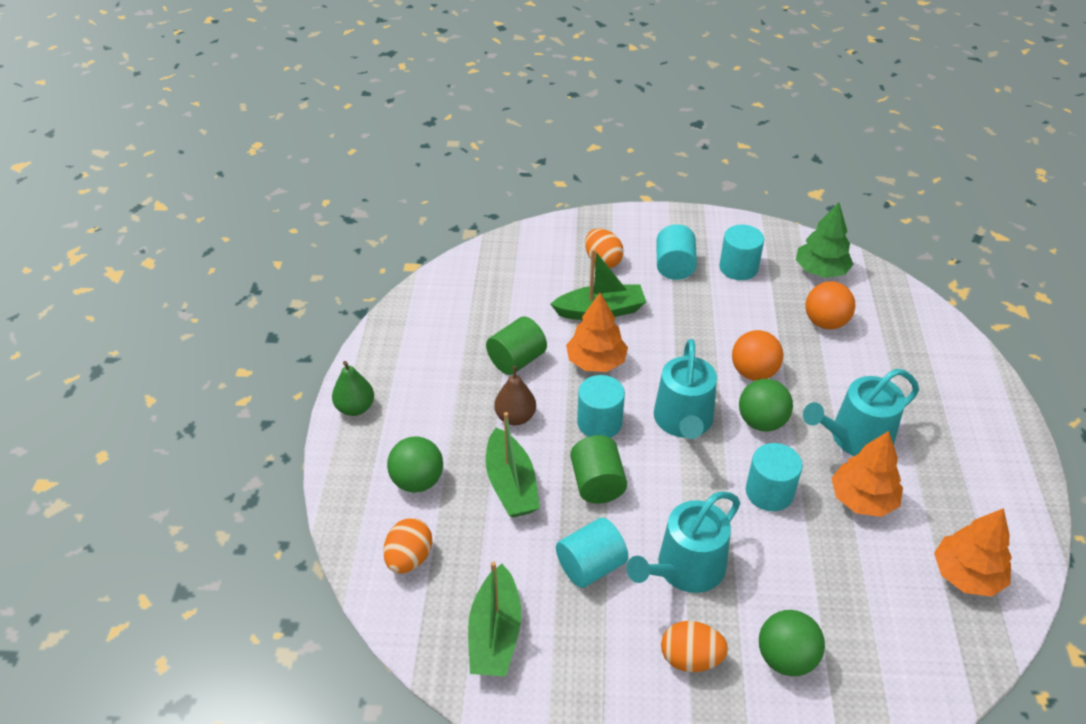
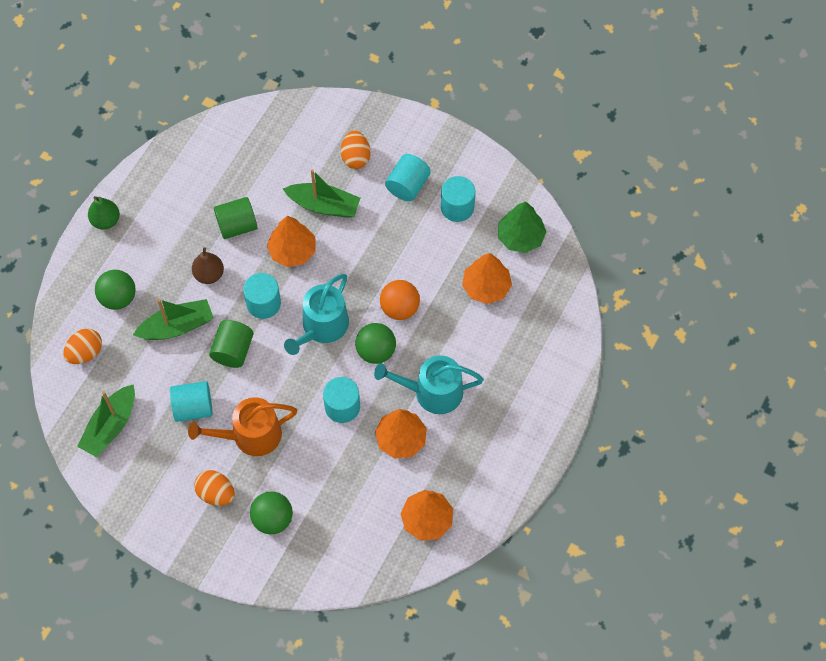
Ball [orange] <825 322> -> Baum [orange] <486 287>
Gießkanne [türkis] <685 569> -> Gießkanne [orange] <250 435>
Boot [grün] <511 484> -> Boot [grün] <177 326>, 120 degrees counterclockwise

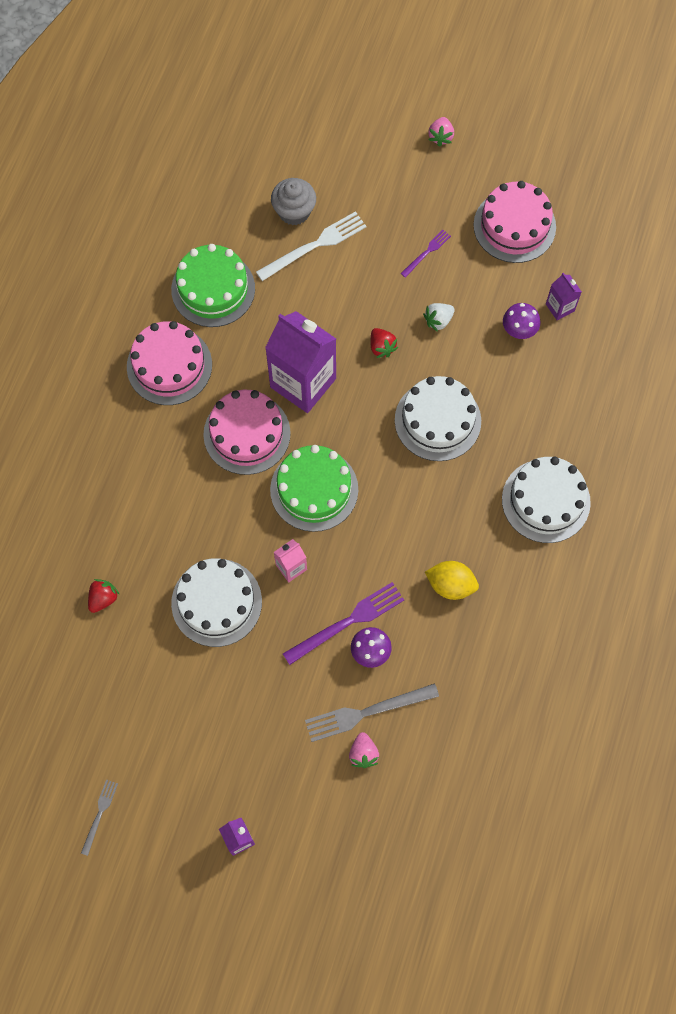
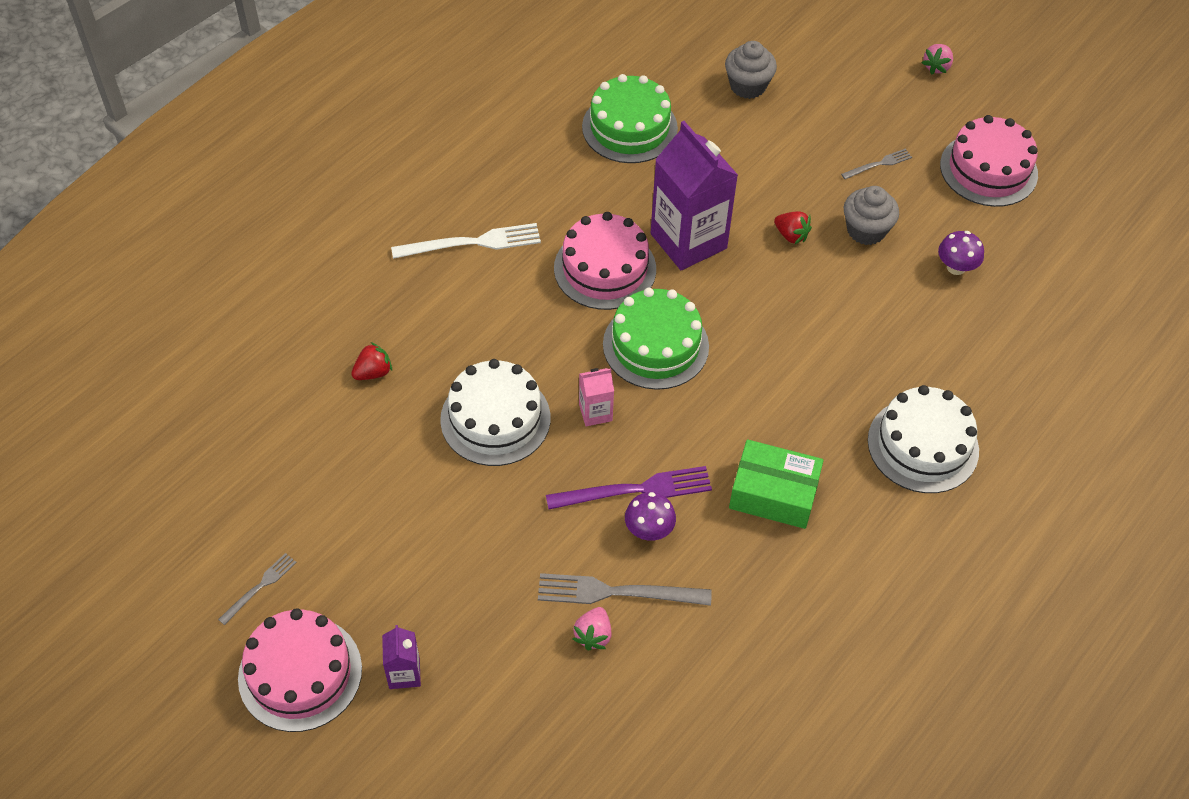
Kuchen [weiß] <437 420> -> none
Getränkekarton [lila] <560 307> -> none
Kuchen [rosa] <169 365> -> Kuchen [rosa] <300 673>, shifted
Gabel [weiß] <315 245> -> Gabel [weiß] <472 243>, shifted
Erdbeere [weiß] <438 320> -> Muffin [grau] <866 230>
Zitrone [gelb] <450 585> -> Schachtel [grün] <773 493>
Gabel [lila] <427 252> -> Gabel [grau] <878 164>
Erdbeere [rot] <382 347> -> Erdbeere [rot] <791 235>, 45 degrees counterclockwise

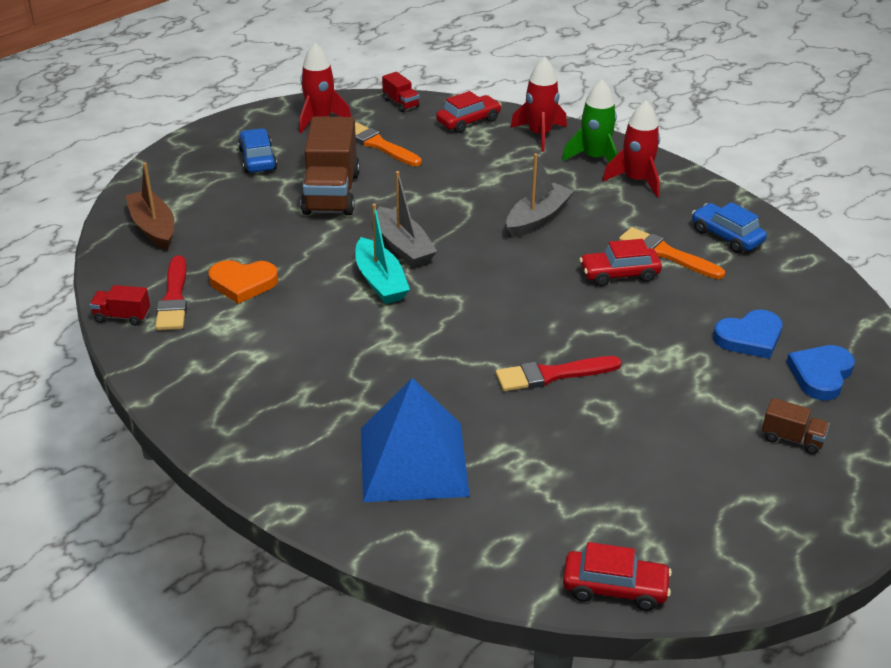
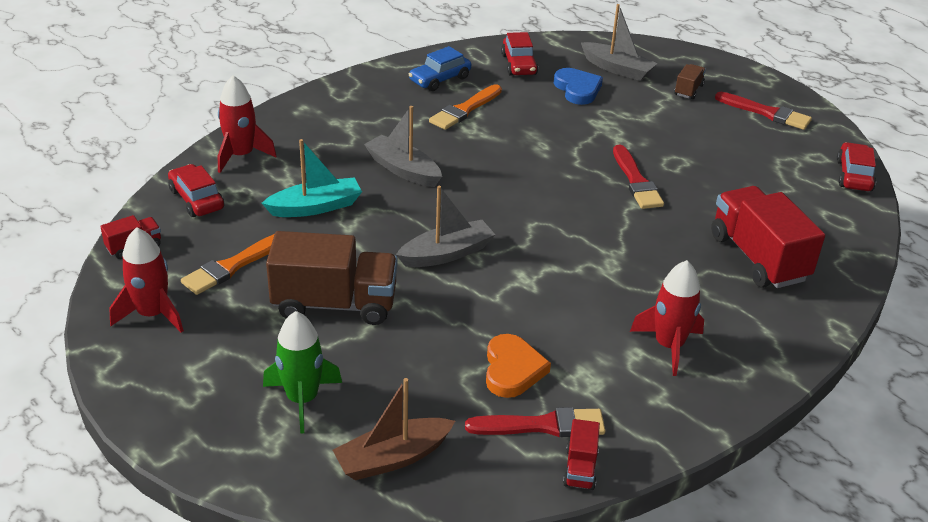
Auto [blau] <257 159> -> none
none -> Pinsel [rot] <766 113>
Boot [türkis] <380 281> -> Boot [türkis] <315 207>, shifted
Rakete [grün] <594 158> -> Rakete [grün] <302 399>, shifted
Auto [rot] <619 274> -> Auto [rot] <519 64>, shifted
Rakete [rot] <636 180> -> Rakete [rot] <668 346>, shifted
Pyramide [blau] <413 461> -> Lastwagen [rot] <758 258>
Herz [blau] <820 375> -> Boot [grau] <617 69>

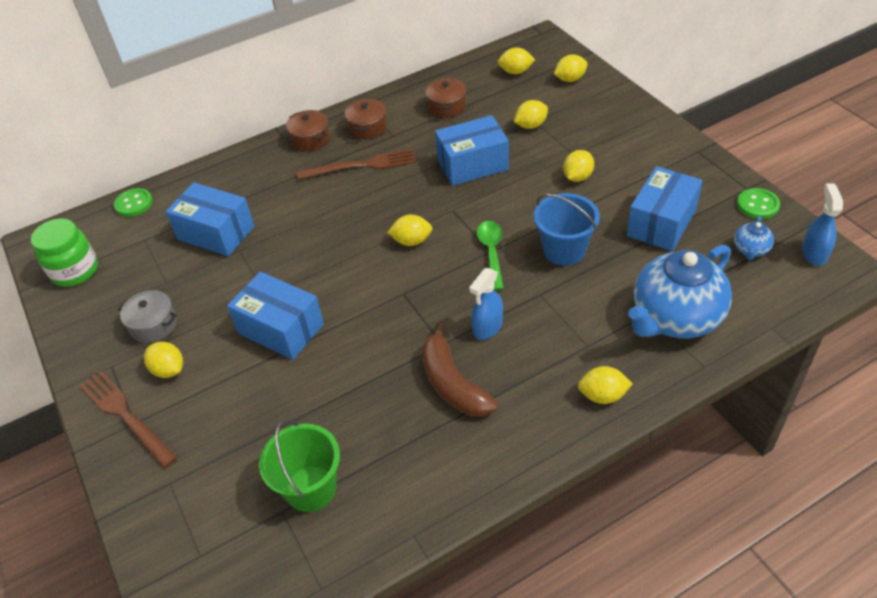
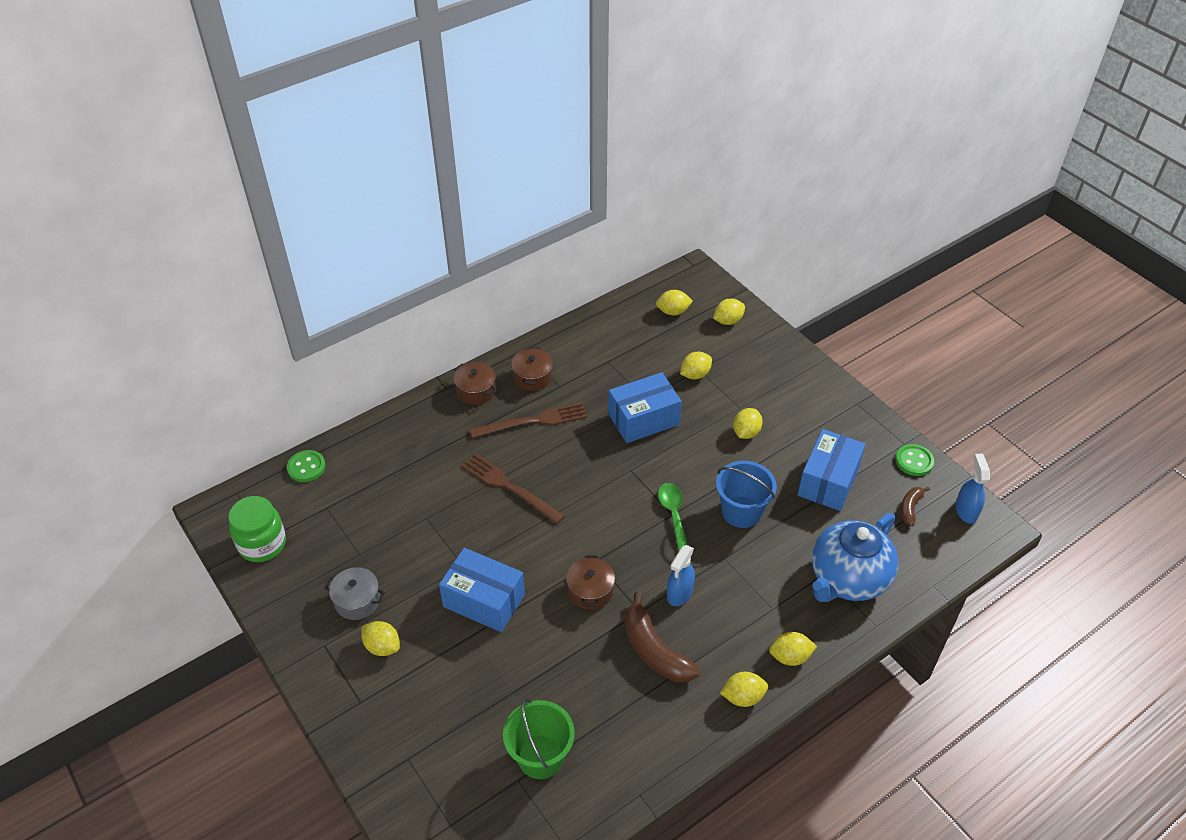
Schachtel [blau] <216 233> -> none
Gabel [braun] <126 415> -> Gabel [braun] <509 487>, shifted
Zitrone [gelb] <411 241> -> Zitrone [gelb] <743 697>, shifted
Kochtopf [braun] <447 106> -> Kochtopf [braun] <590 591>, shifted
Teekanne [blau] <750 250> -> Banane [braun] <910 508>

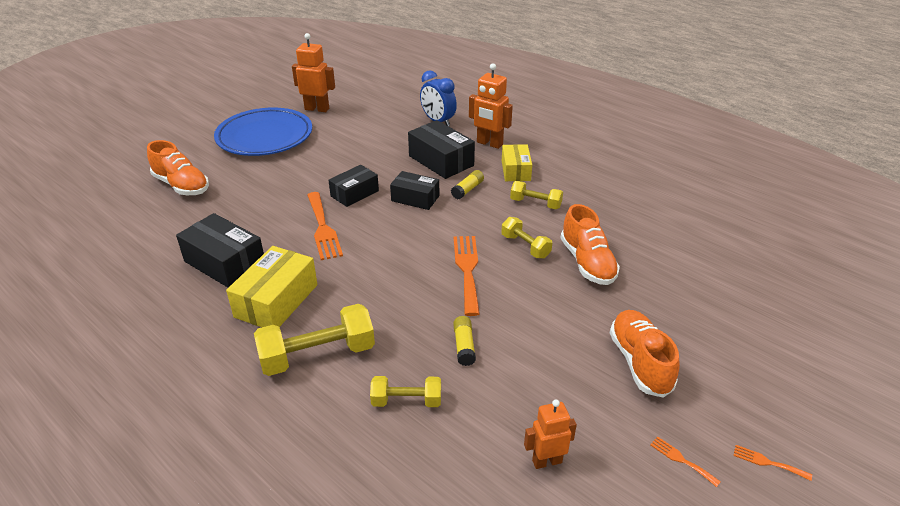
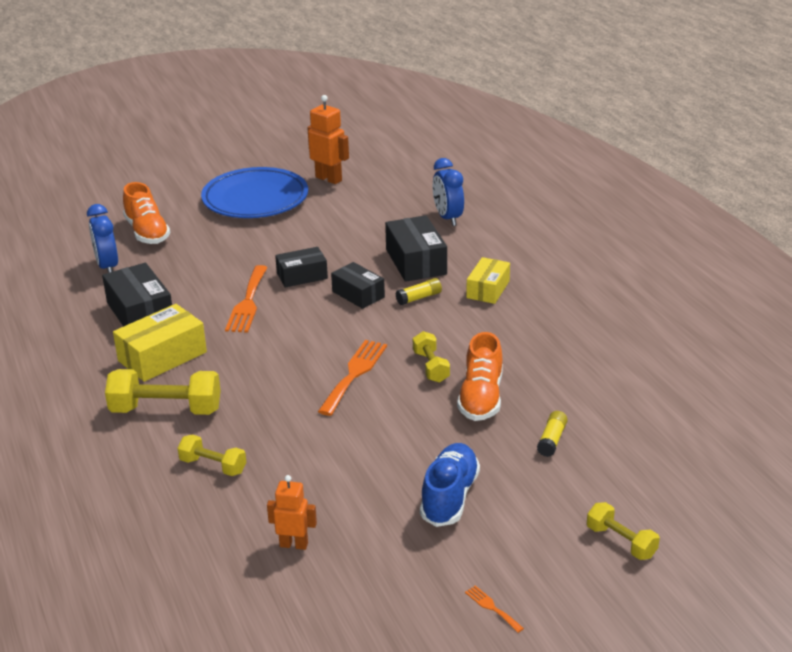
Roboter [orange] <489 143> -> none
Gabel [orange] <681 460> -> none
none -> Wecker [blau] <107 267>
Klebestift [gelb] <464 346> -> Klebestift [gelb] <551 440>, shifted
Hantel [gelb] <535 203> -> Hantel [gelb] <621 542>, shifted
Schuh [orange] <640 362> -> Schuh [blau] <449 497>

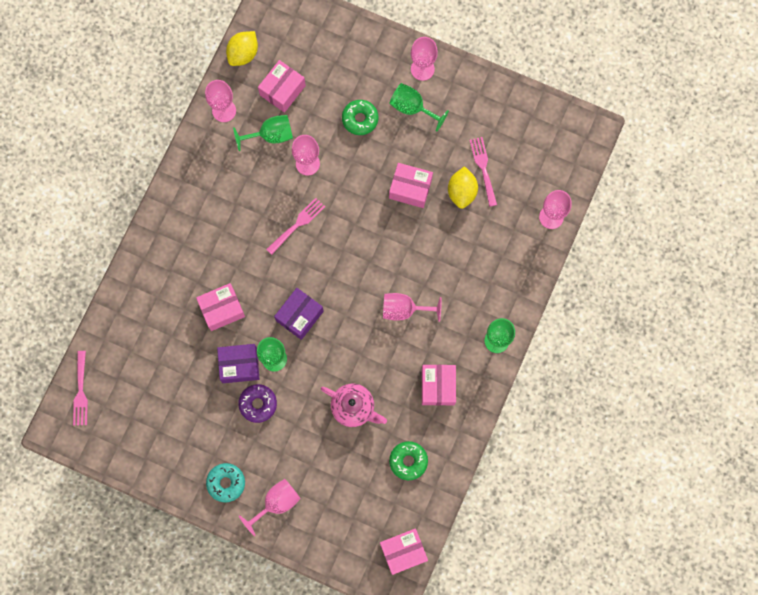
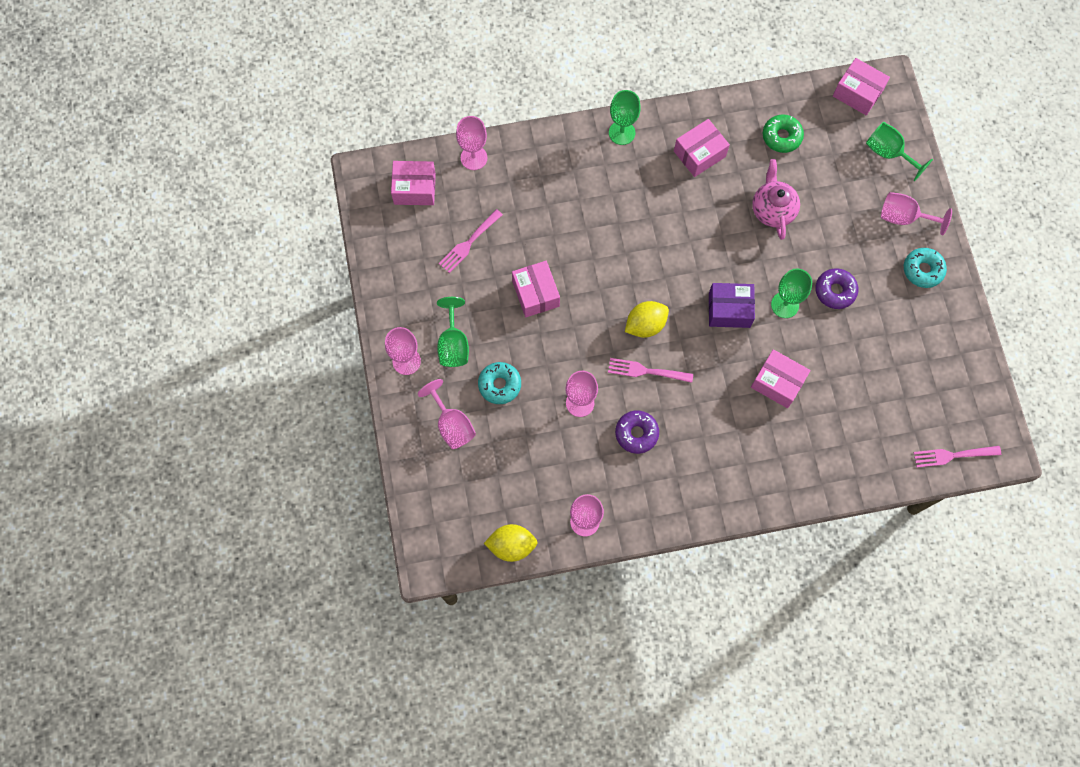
Schachtel [lila] <239 365> -> none
none -> Donut [lila] <636 433>
Kelch [grün] <271 135> -> Kelch [grün] <888 153>, shifted
Schachtel [rosa] <282 90> -> Schachtel [rosa] <414 189>, shifted
Kelch [rosa] <404 309> -> Kelch [rosa] <452 424>, shifted
Zitrone [gelb] <462 192> -> Zitrone [gelb] <645 325>, shifted
Donut [grün] <360 119> -> Donut [türkis] <499 385>
Gabel [rosa] <80 391> -> Gabel [rosa] <952 455>, 150 degrees counterclockwise

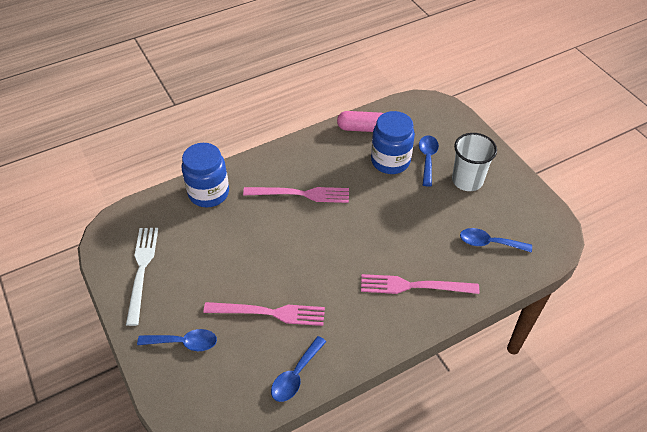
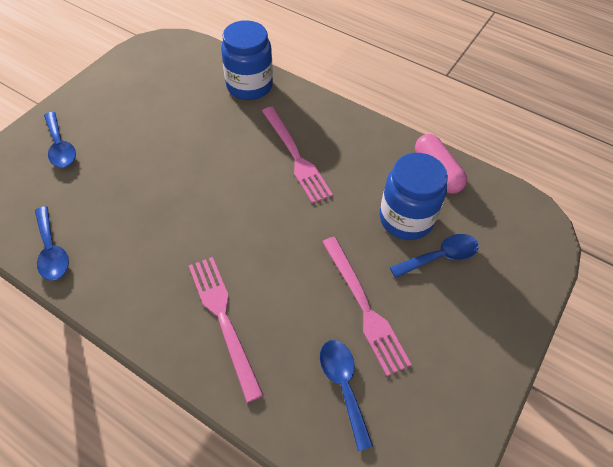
Gabel [weiß] <142 270> -> none
Becher [weiß] <467 180> -> none
Gabel [rosa] <269 313> -> Gabel [rosa] <364 307>, shifted
Löffel [blau] <295 375> -> Löffel [blau] <52 251>, 120 degrees counterclockwise

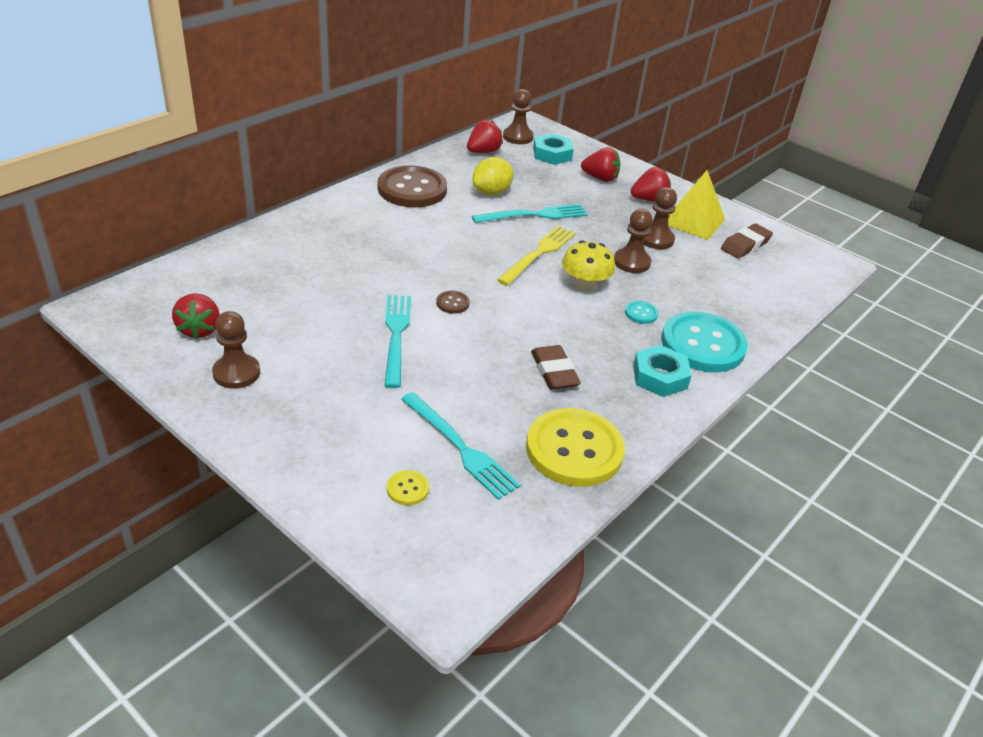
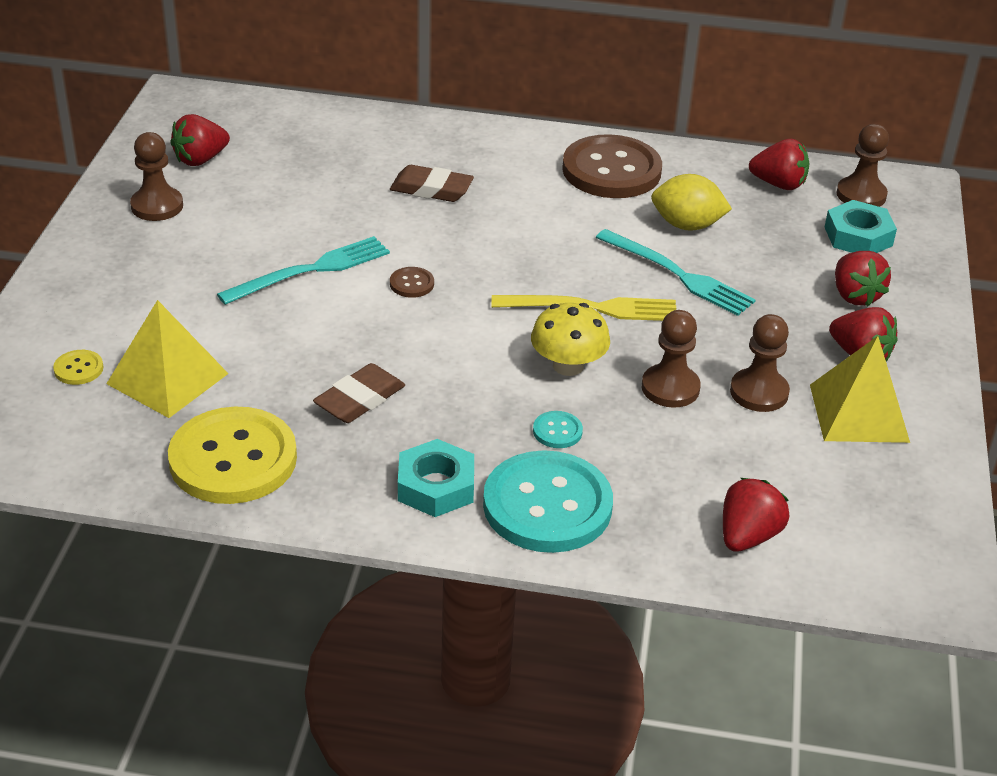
none -> Erdbeere [rot] <748 536>
Radiergummi [braun] <745 245> -> Radiergummi [braun] <431 189>, shifted
Gabel [türkis] <460 447> -> Pyramide [gelb] <167 378>

